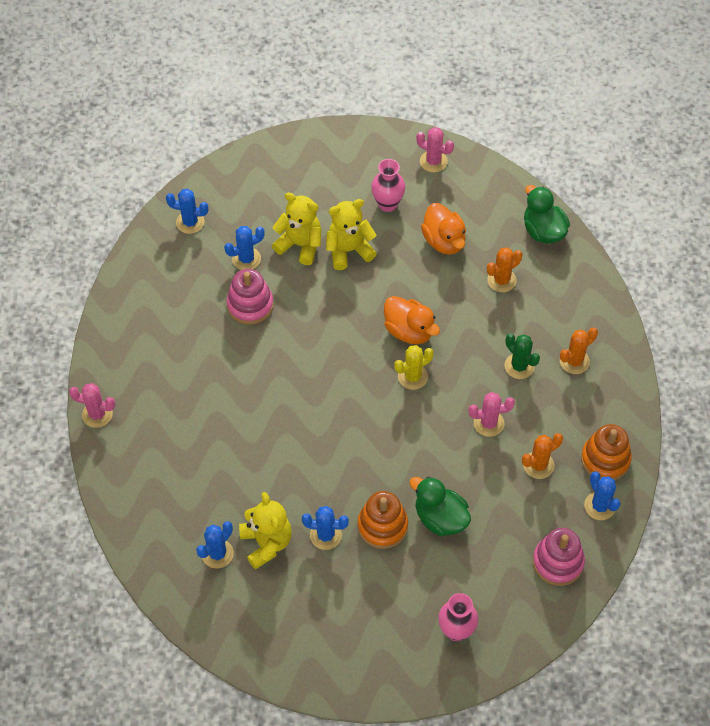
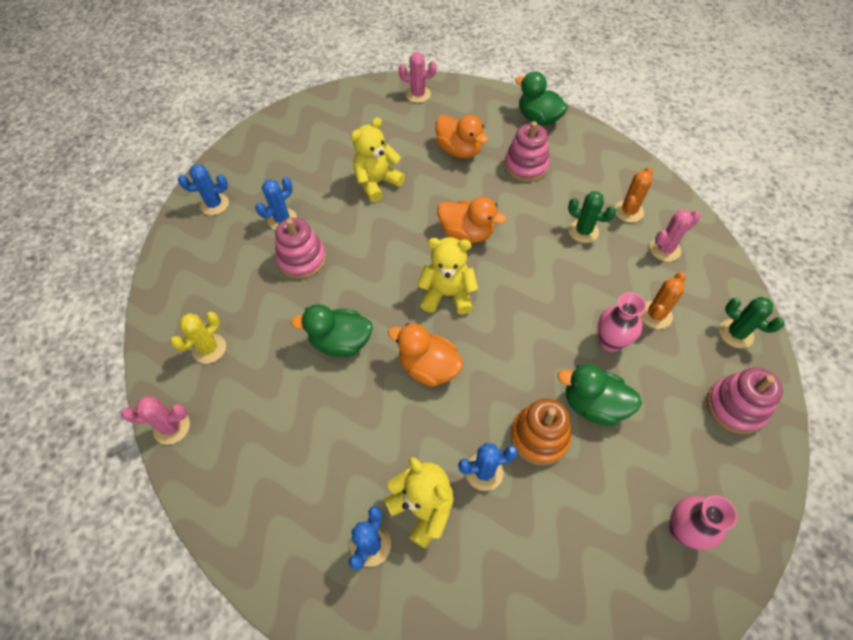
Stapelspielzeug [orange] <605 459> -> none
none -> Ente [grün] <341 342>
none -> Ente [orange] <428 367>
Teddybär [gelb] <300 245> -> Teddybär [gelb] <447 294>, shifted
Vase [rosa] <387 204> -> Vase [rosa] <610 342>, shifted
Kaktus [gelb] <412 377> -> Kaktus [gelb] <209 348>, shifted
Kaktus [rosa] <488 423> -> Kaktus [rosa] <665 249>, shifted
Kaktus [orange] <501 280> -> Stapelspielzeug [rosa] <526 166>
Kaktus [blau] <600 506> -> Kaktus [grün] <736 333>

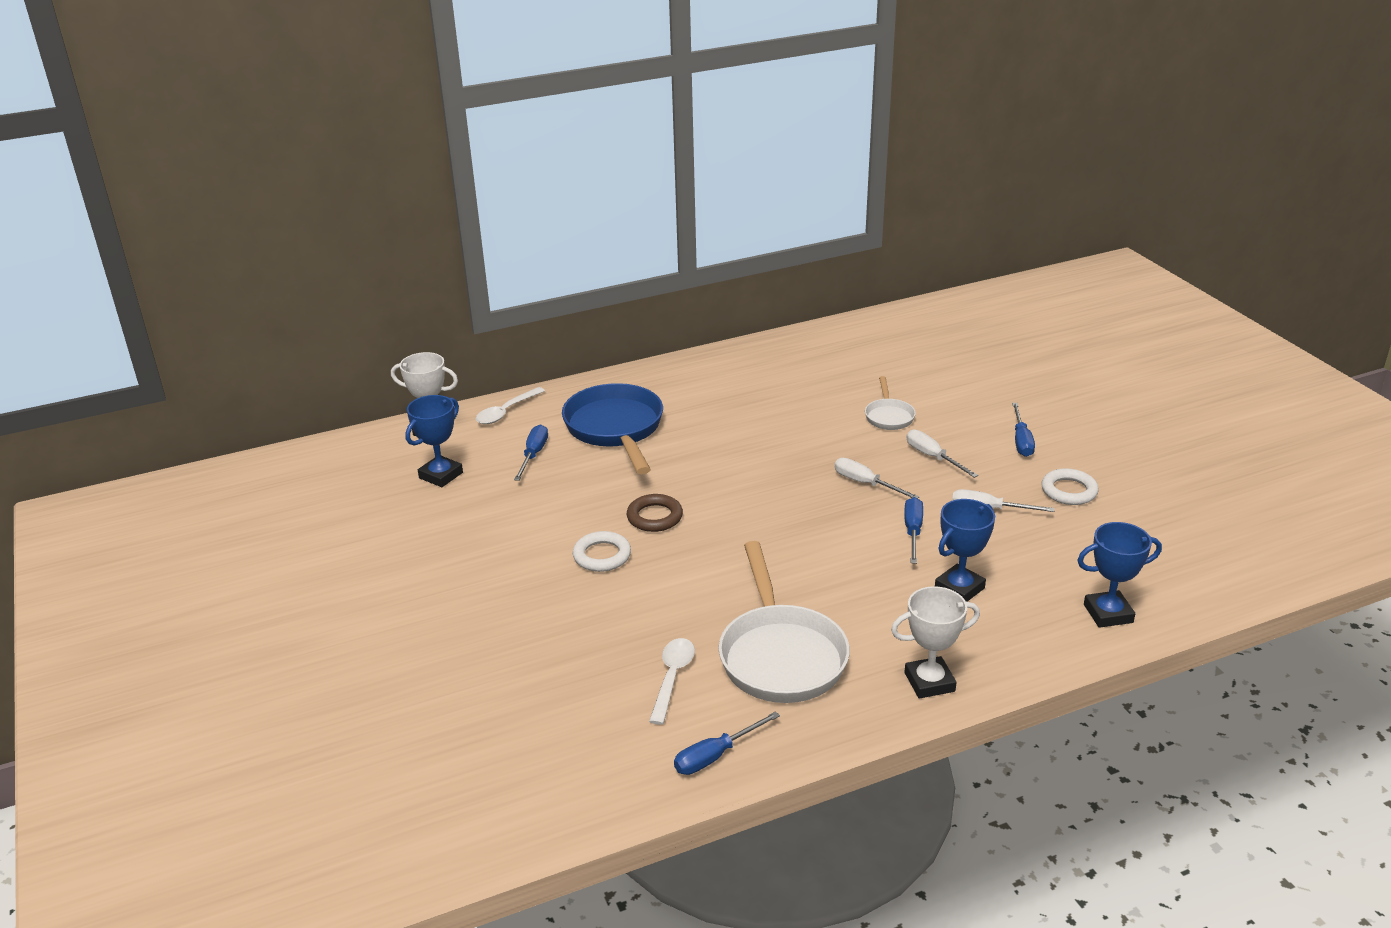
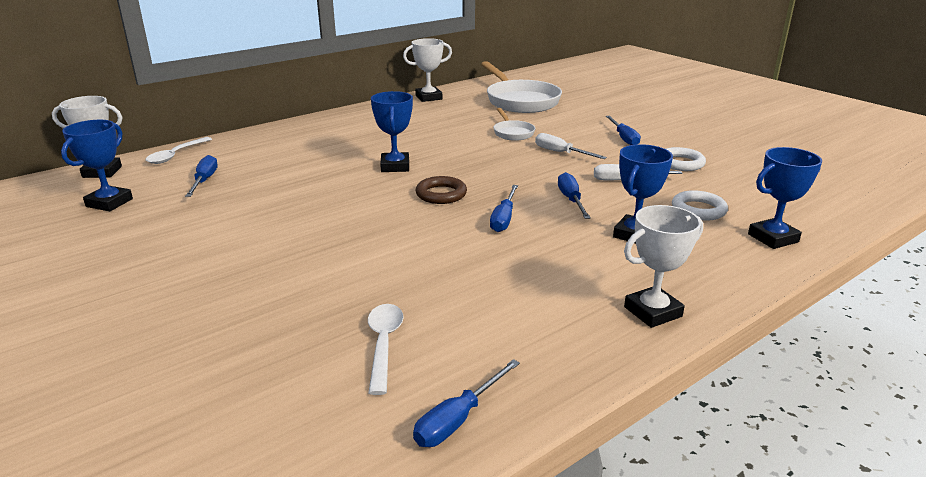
Pfanne [blau] <615 429> -> none
Schraubenzieher [weiß] <866 483> -> none
none -> Pokal [blau] <395 166>
none -> Pokal [weiß] <428 97>
none -> Schraubenzieher [blau] <504 218>
Ring [weiß] <602 556> -> Ring [weiß] <698 210>, shifted
Ring [braun] <654 517> -> Ring [braun] <441 194>, shifted
Pfanne [weiß] <780 655> -> Pfanne [weiß] <520 101>, shifted

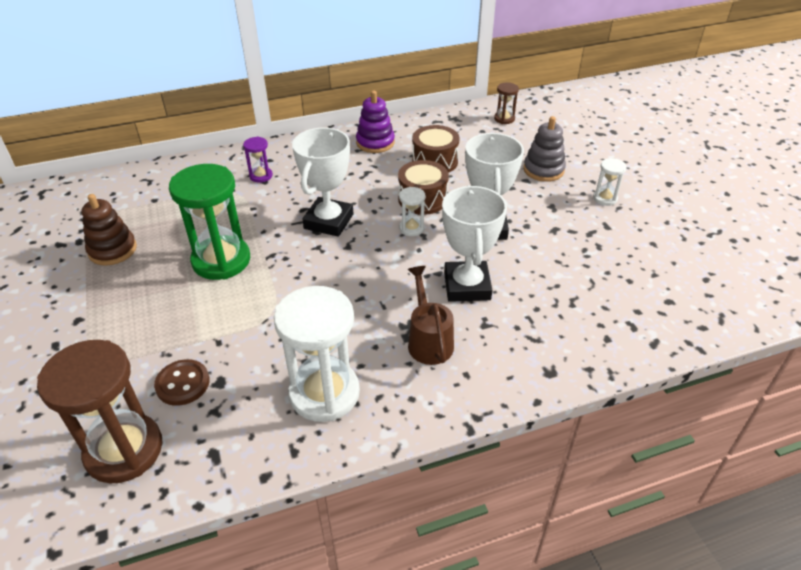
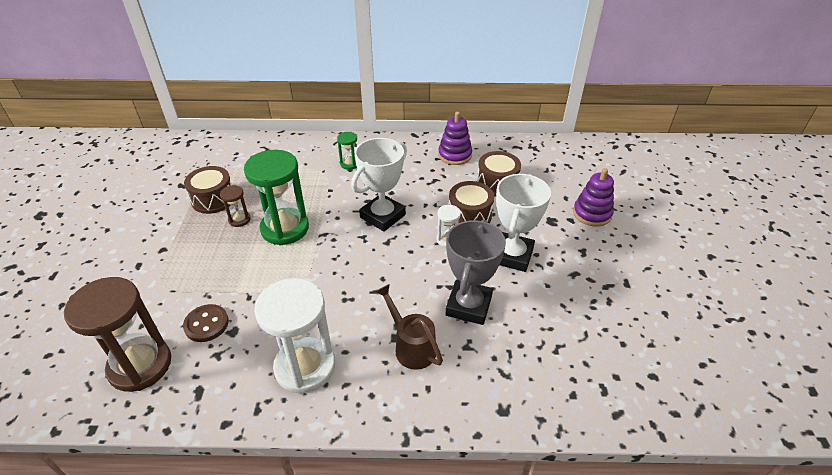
Sanduhr [weiß] <605 198> -> none
Sanduhr [braun] <504 119> -> Sanduhr [braun] <239 220>, shifted
Stapelspielzeug [braun] <112 250> -> Trommel [braun] <213 199>
Sanduhr [lila] <261 176> -> Sanduhr [grün] <349 164>
Pokal [weiß] <467 286> -> Pokal [grau] <469 306>
Stapelspielzeug [grau] <543 170> -> Stapelspielzeug [lila] <592 214>
Gießkanne [braun] <429 340> -> Gießkanne [braun] <411 346>, 45 degrees counterclockwise

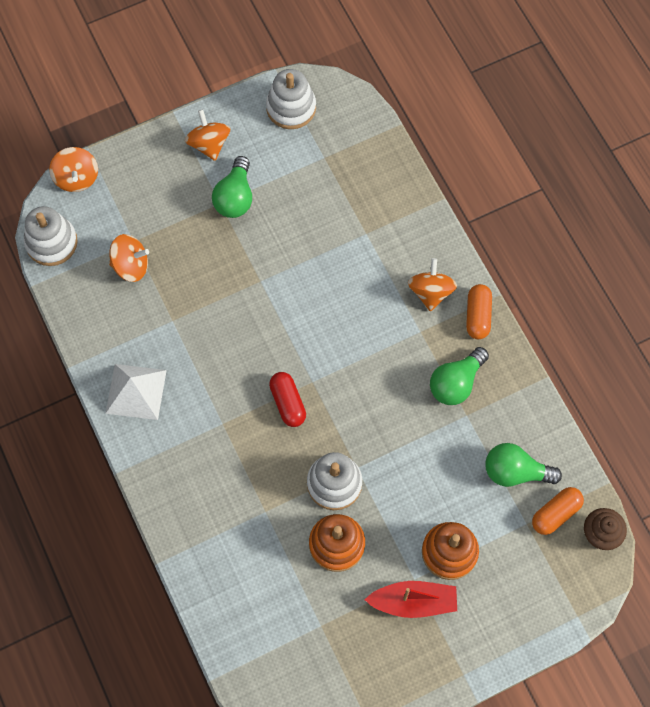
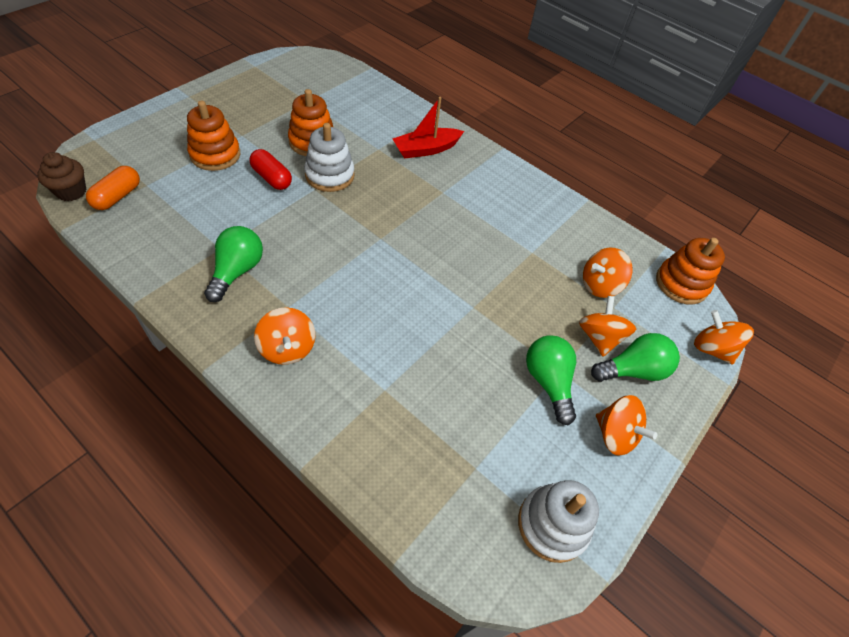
Pyramide [weiß] <136 391> -> none
Kapsel [orange] <477 316> -> none
none -> Kreisel [orange] <599 337>
Kapsel [rot] <288 403> -> Kapsel [rot] <272 178>, shifted
Boot [rot] <413 602> -> Boot [rot] <426 149>, shifted
Glühbirne [grün] <515 472> -> Glühbirne [grün] <633 370>, shifted
Stapelspielzeug [weiß] <51 242> -> Stapelspielzeug [orange] <681 284>

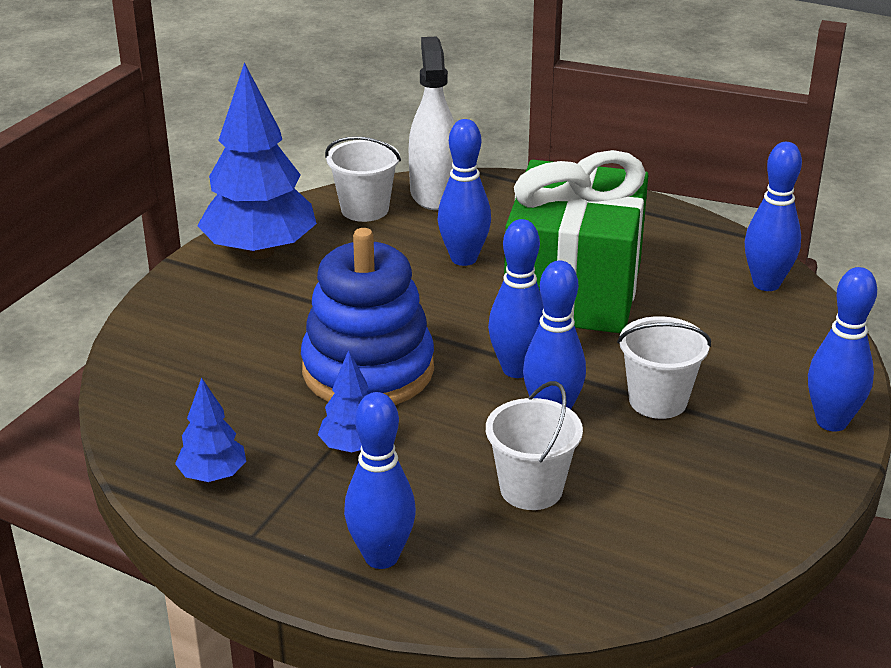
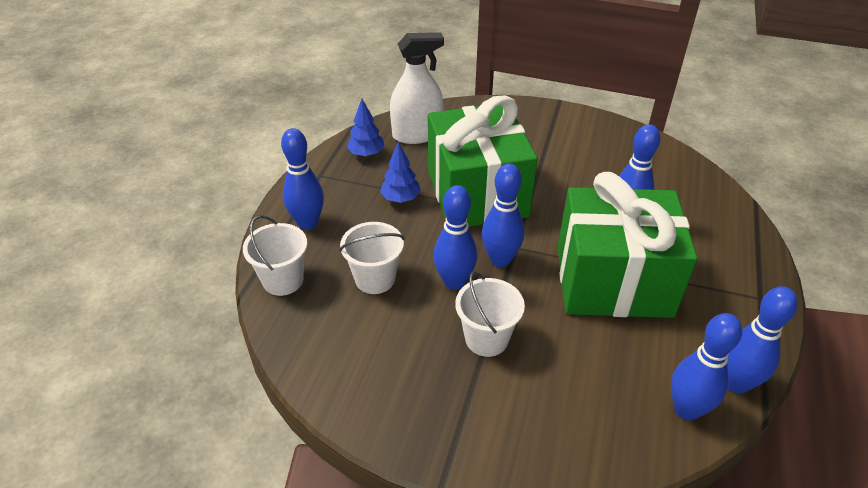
Baum [blau] <260 252> -> none
Eimer [weiß] <364 209> -> Eimer [weiß] <283 280>, shifted
Sprühflasche [weiß] <434 194> -> Sprühflasche [weiß] <417 134>, shifted
Bowlingkegel [blau] <831 422> -> Bowlingkegel [blau] <736 383>, shifted
Stapelspielzeug [blau] <368 370> -> Geschenk [grün] <477 193>

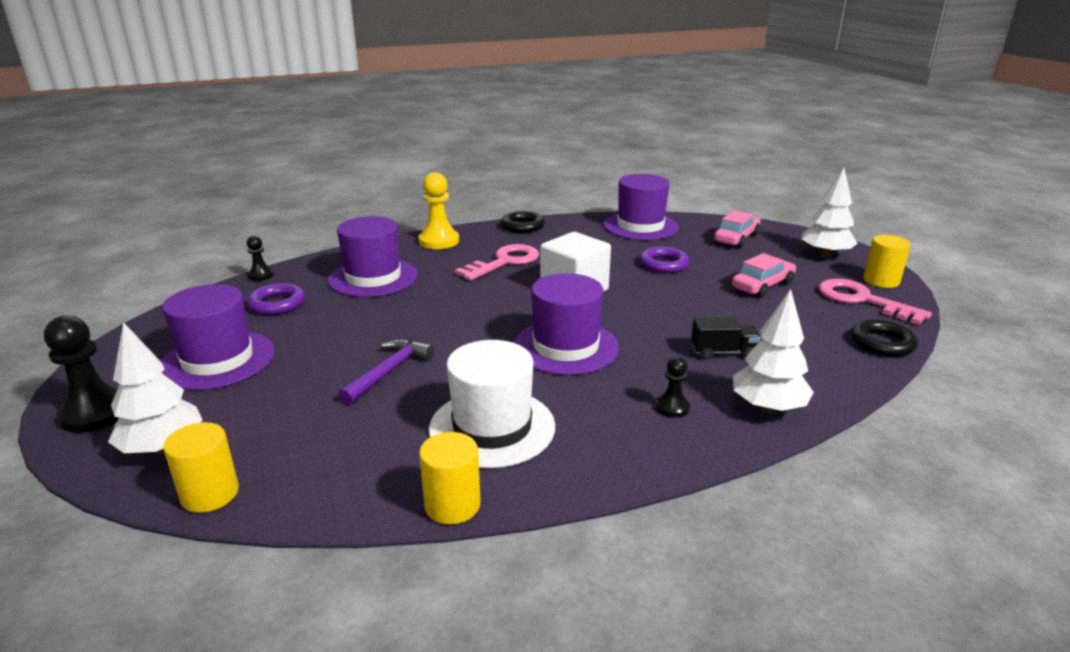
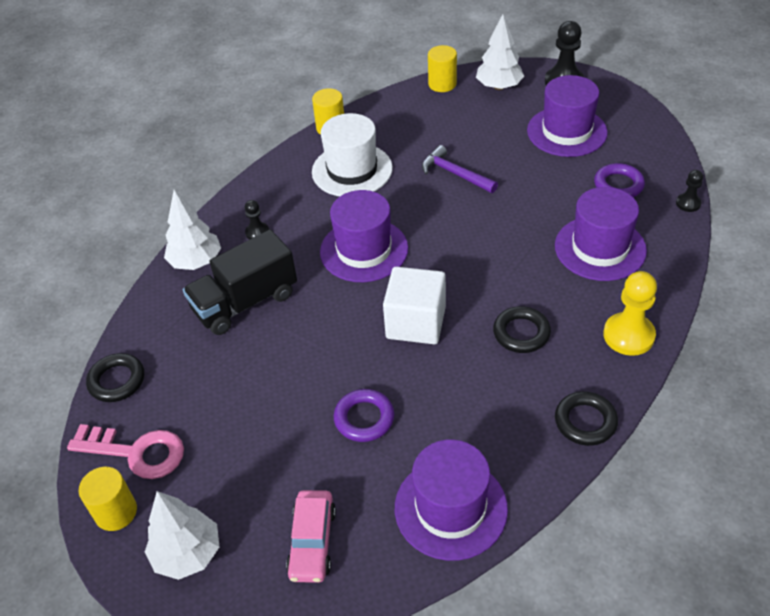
Auto [rosa] <762 285> -> none
Schlüssel [rosa] <504 262> -> Ring [schwarz] <521 333>
Hammer [lila] <388 371> -> Hammer [lila] <455 174>, 135 degrees clockwise
Lastwagen [schwarz] <722 352> -> Lastwagen [schwarz] <245 302>, x1.94

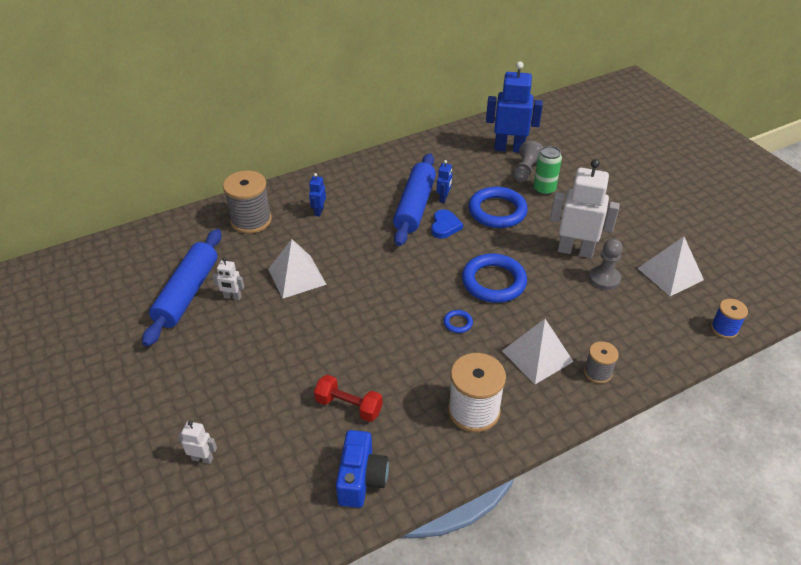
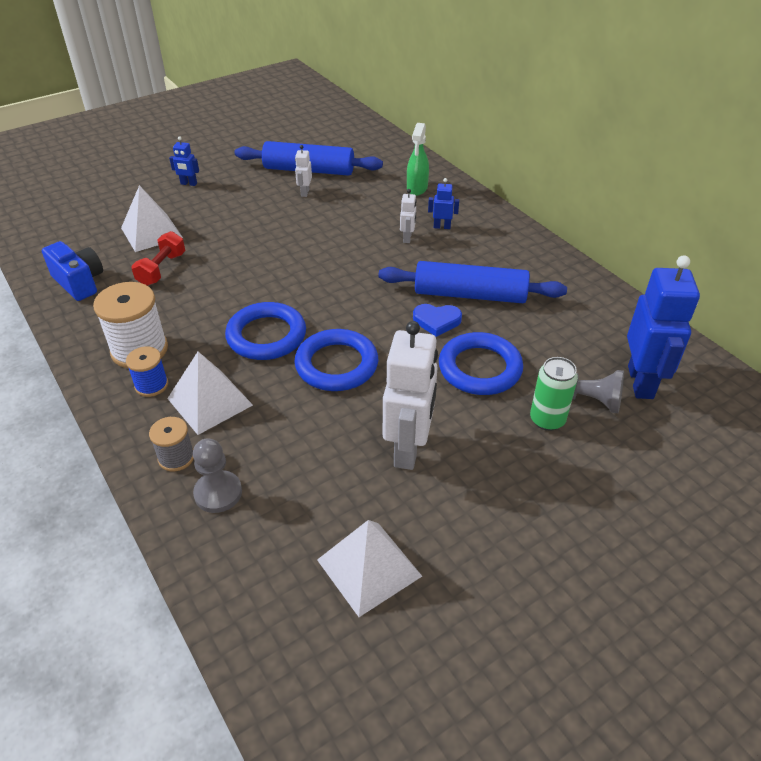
Roboter [weiß] <202 458> -> Roboter [weiß] <407 238>, shifted
Pyramide [weiß] <296 276> -> Pyramide [weiß] <151 232>, shifted
Roboter [blau] <443 198> -> Roboter [blau] <188 184>, shifted
Bauer [grau] <604 278> -> Bauer [grau] <218 493>, shifted
Garnrolle [blau] <724 329> -> Garnrolle [blau] <151 385>, shifted
Garnrolle [grau] <251 220> -> Sprühflasche [grün] <417 188>
Kamera [blau] <361 479> -> Kamera [blau] <79 282>, 135 degrees counterclockwise
Ring [blau] <458 323> -> Ring [blau] <266 336>, x2.33

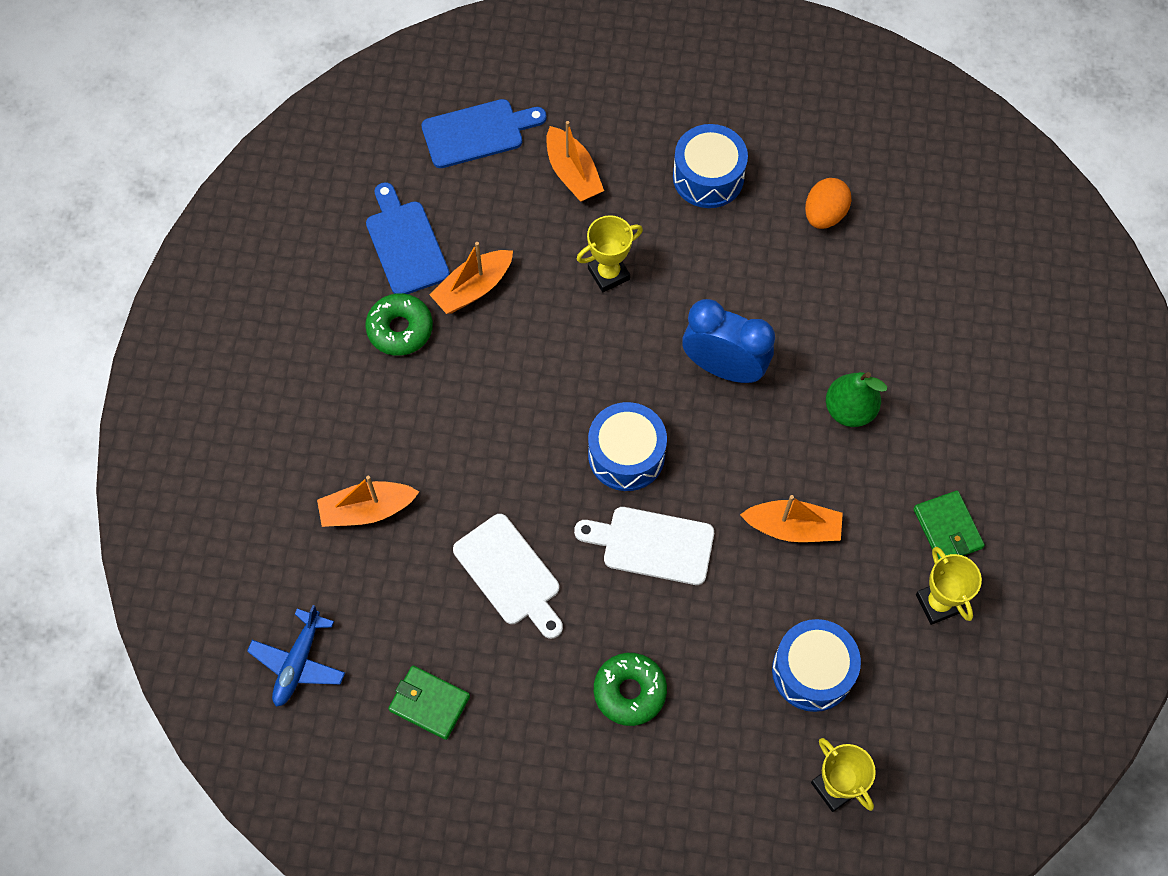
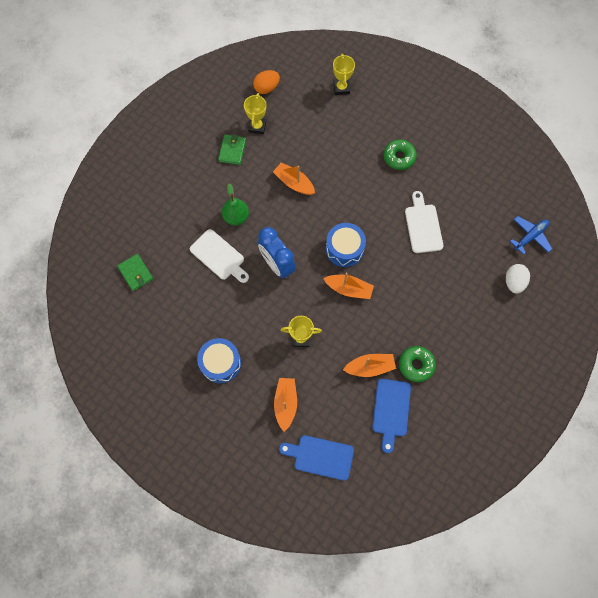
Trommel [blau] <812 671> -> none
none -> Ei [weiß] <513 282>
Boot [orange] <367 510> -> Boot [orange] <349 289>, shifted
Geldbörse [grün] <429 703> -> Geldbörse [grün] <136 273>, shifted
Schneidebrett [weiß] <652 545> -> Schneidebrett [weiß] <219 256>, shifted
Ei [orange] <824 215> -> Ei [orange] <266 88>, shifted

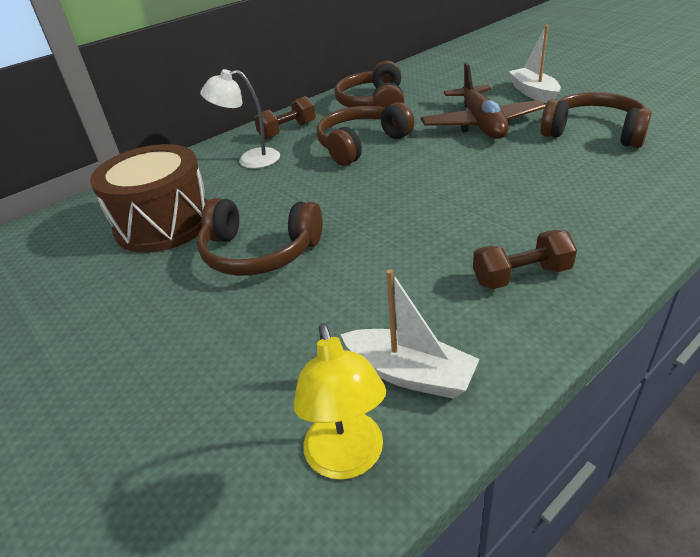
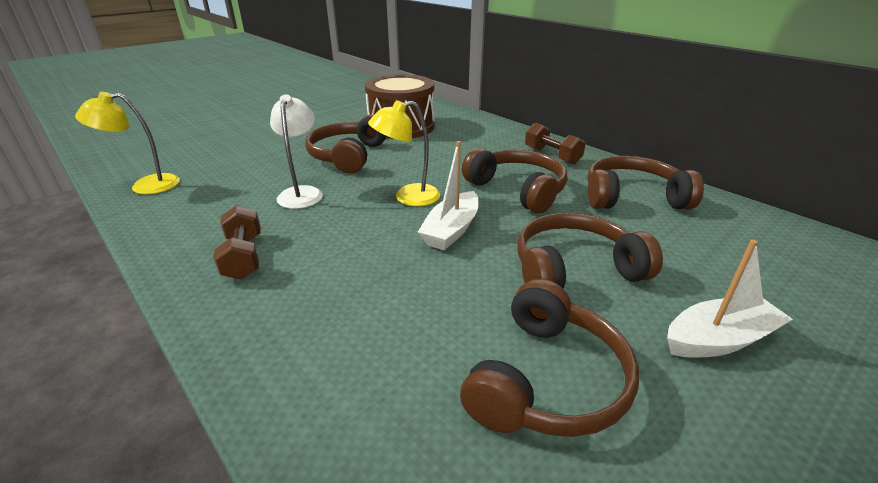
none -> Lampe [gelb] <408 197>
Lampe [weiß] <250 160> -> Lampe [weiß] <302 193>, shifted
Boot [weiß] <410 374> -> Boot [weiß] <451 230>, shifted
Flugzeug [braun] <481 124> -> Kopfhörer [braun] <575 269>

